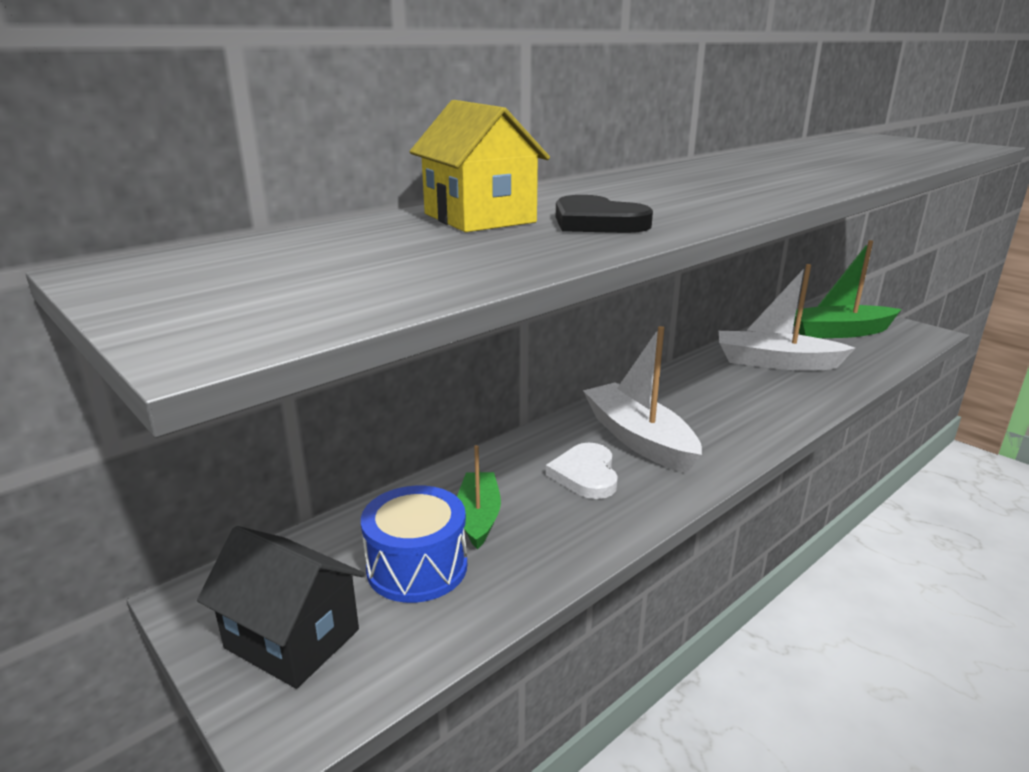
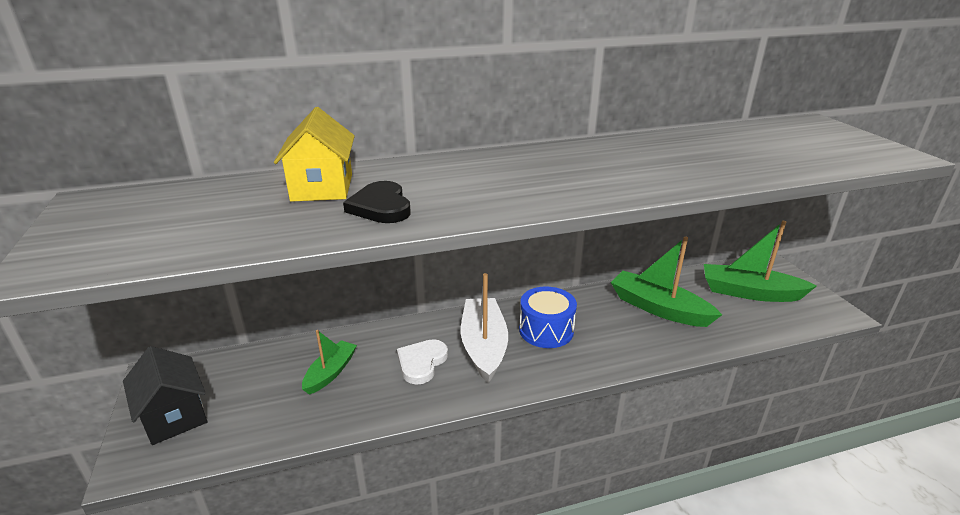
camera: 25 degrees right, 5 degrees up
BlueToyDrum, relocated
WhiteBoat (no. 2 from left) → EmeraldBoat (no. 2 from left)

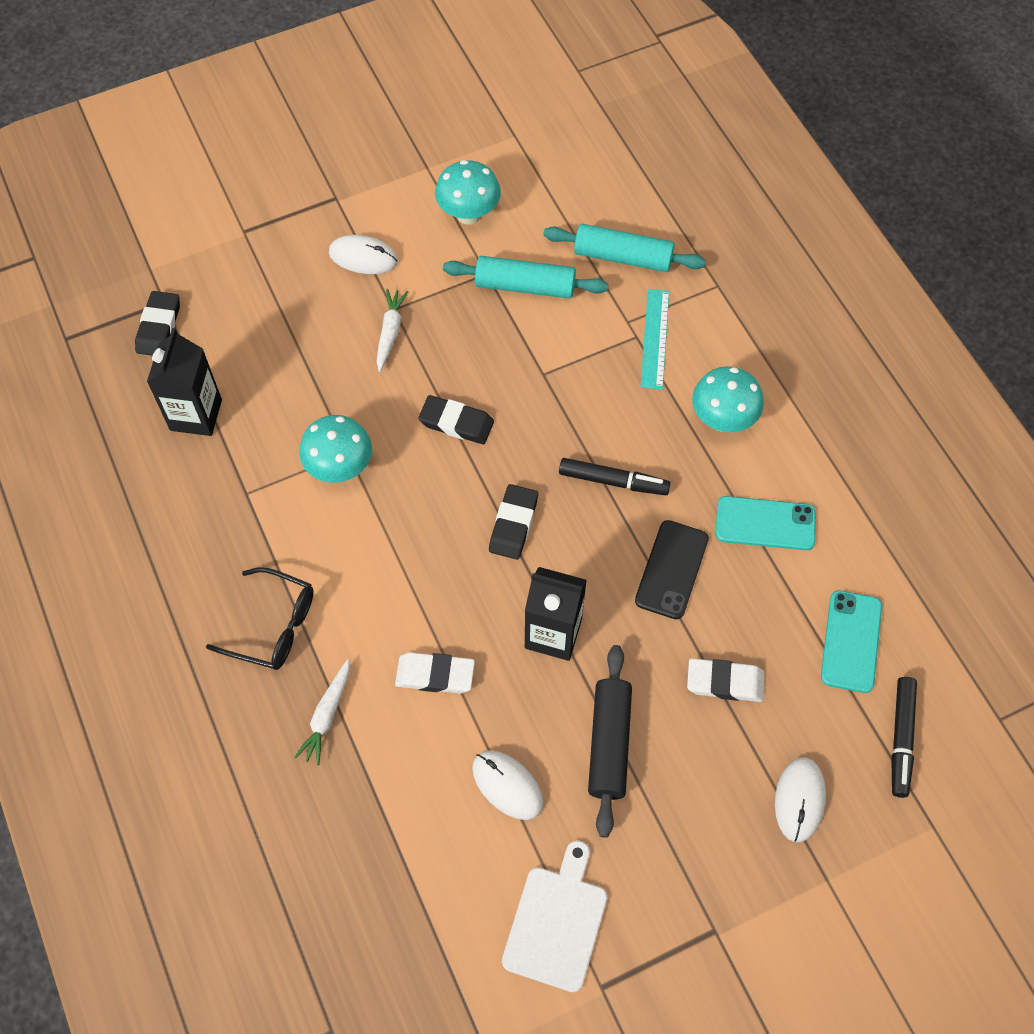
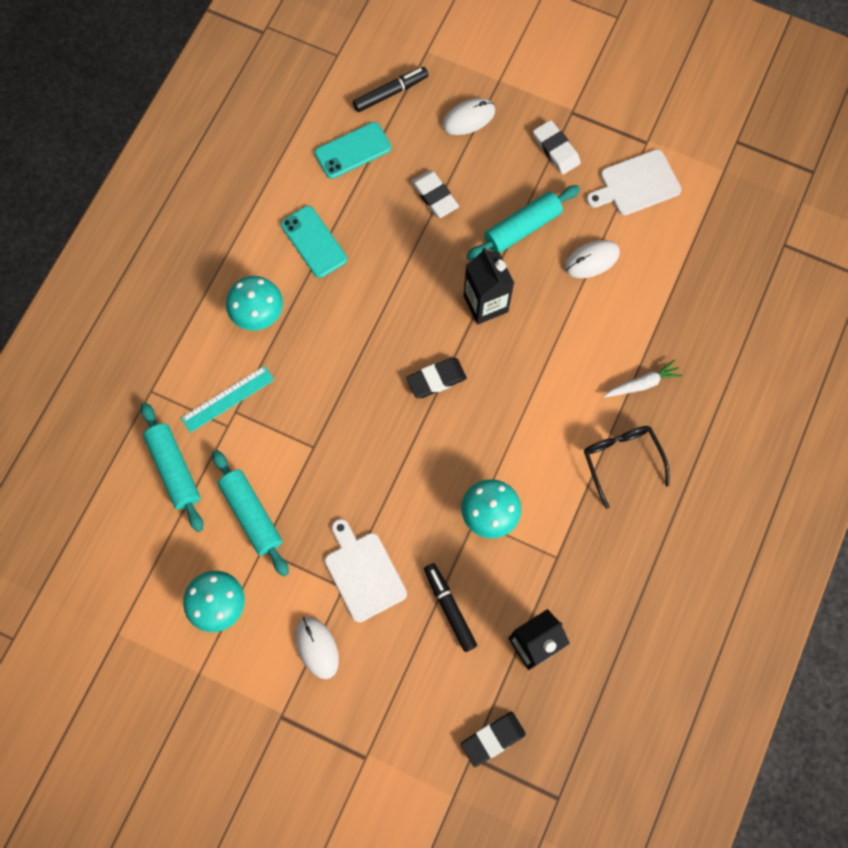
camera: 130 degrees left, 10 degrees up
WhiteCarrot (no. 2 from left) → WhiteCuttingBoard (no. 1 from left)
BlackFeltPen (no. 1 from left in the first image) → BlackFeltPen (no. 2 from left), relocated
BlackDoughRoller → AquaDoughRoller (no. 3 from left)
WhiteGumEraser (no. 1 from left in the first image) → WhiteGumEraser (no. 2 from left), relocated
WhiteComputerMouse (no. 2 from left in the first image) → WhiteComputerMouse (no. 3 from left), 60 degrees clockwise
BlackGumEraser (no. 2 from left) → -
BlackPhone → -

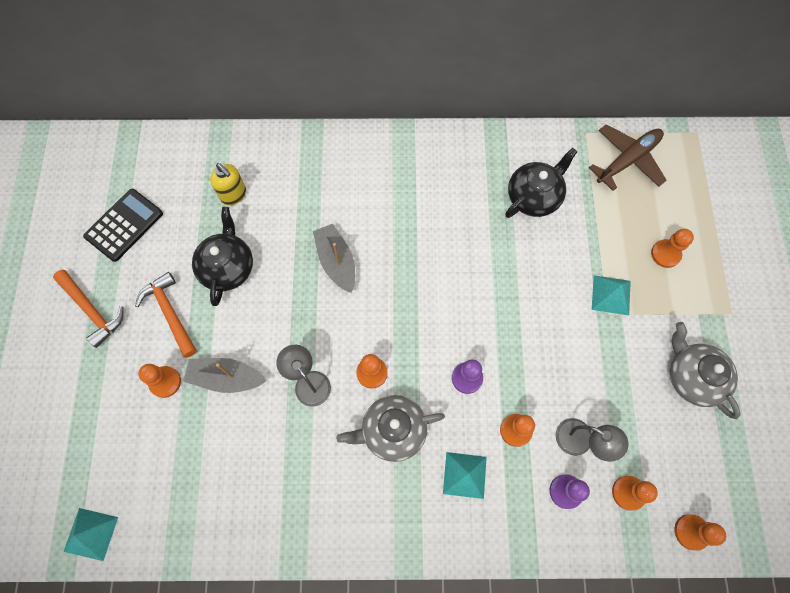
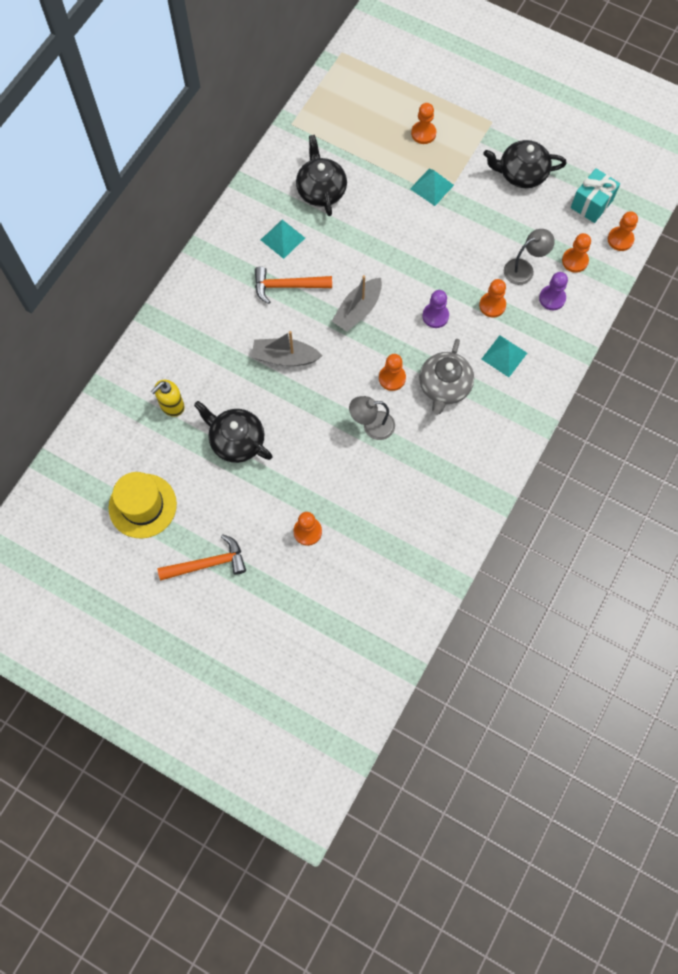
camera: 60 degrees left, 0 degrees up
BlackAddingMachine → YellowHat
YellowSoapPump, 150 degrees clockwise
OrangeCarpenter'sHammer (no. 2 from left), relocated
AquaPyramid (no. 1 from left), relocated
GreyBoat (no. 1 from left in the first image) → GreyBoat (no. 2 from left), relocated
GreyTeaPot (no. 2 from left) → BlackTeaPot (no. 3 from left)
- → AquaWrappedGift
BrownAeroplane → -

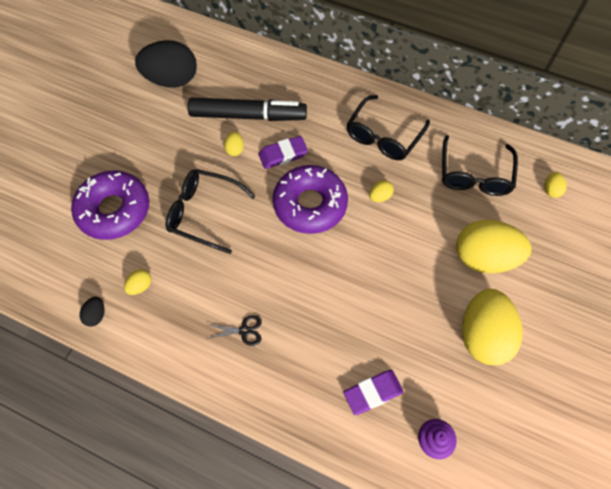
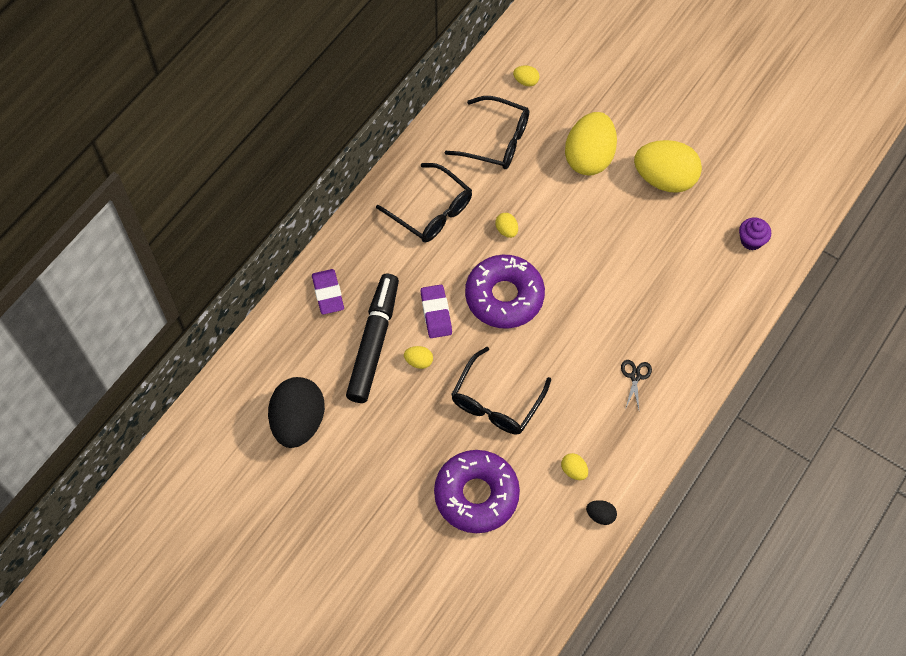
camera: 80 degrees left, 0 degrees up
VioletGumEraser (no. 2 from left in the first image) → VioletGumEraser (no. 1 from left), relocated

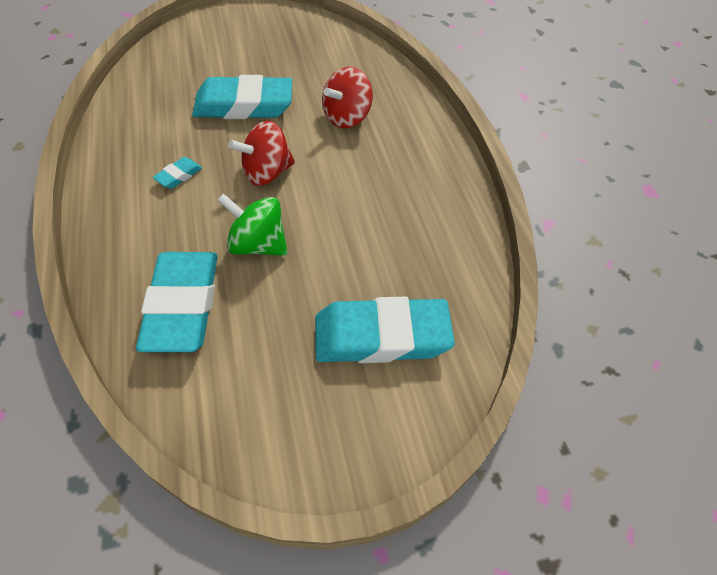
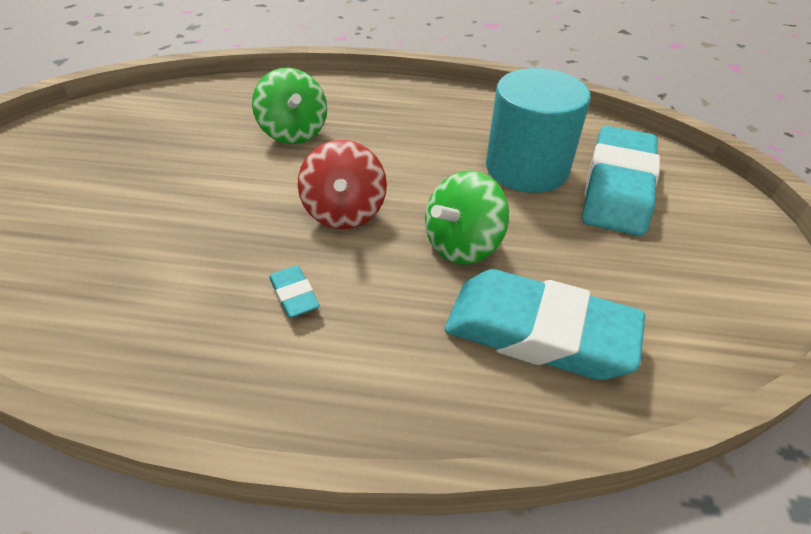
camera: 65 degrees left, 10 degrees down
CrimsonToyTop (no. 2 from left) → EmeraldToyTop (no. 1 from left)
- → AquaSolidCylinder
AquaGumEraser (no. 3 from left) → -

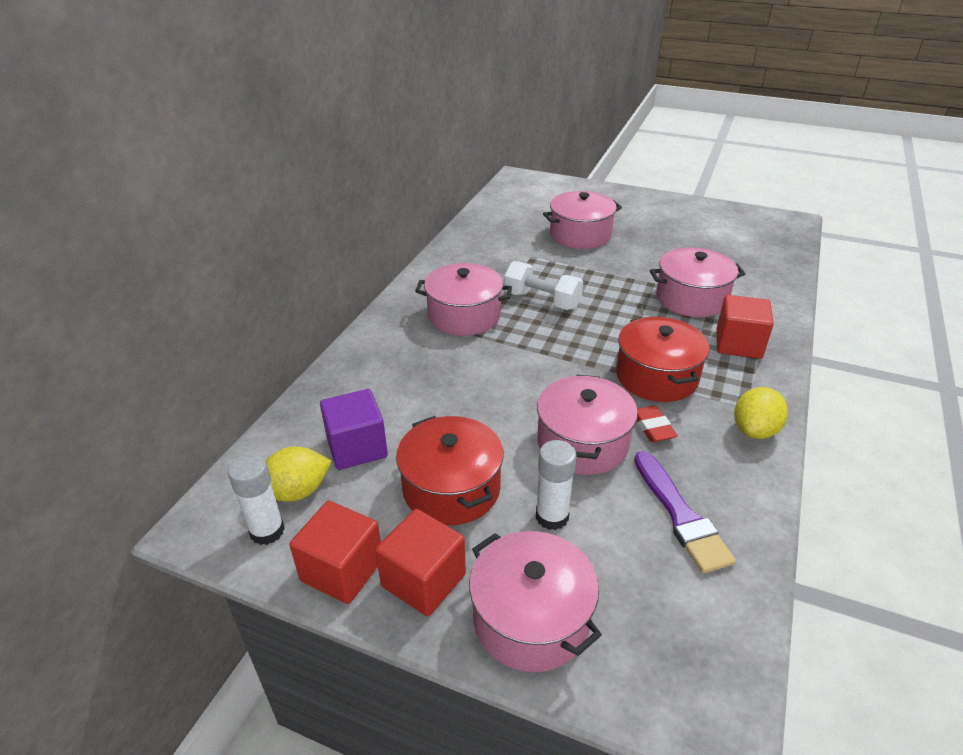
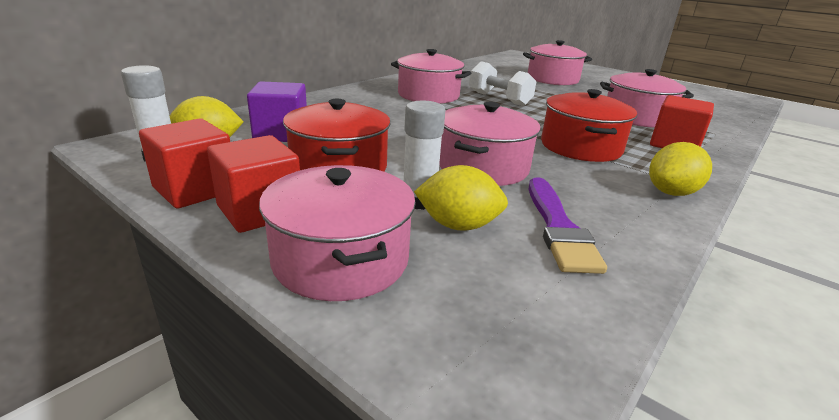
camera: 15 degrees right, 10 degrees down
- → YellowLemon (no. 2 from left)
CrimsonGumEraser → -

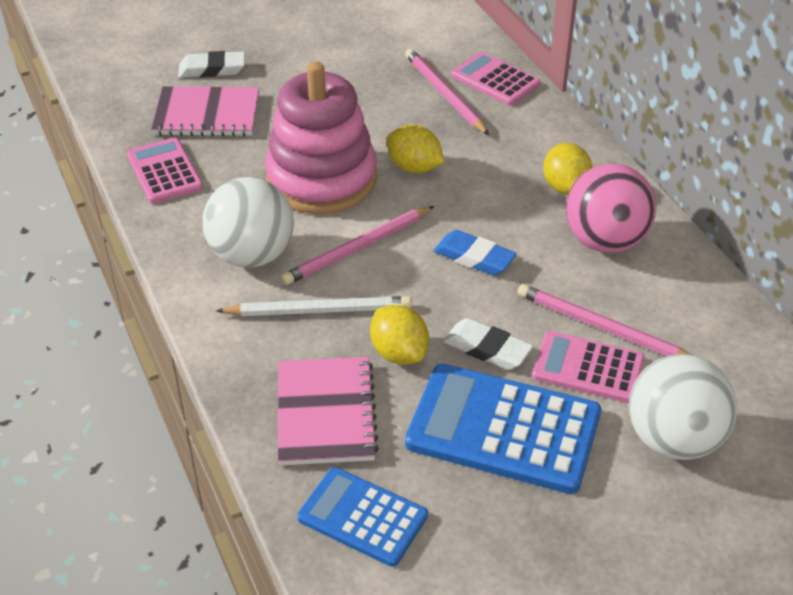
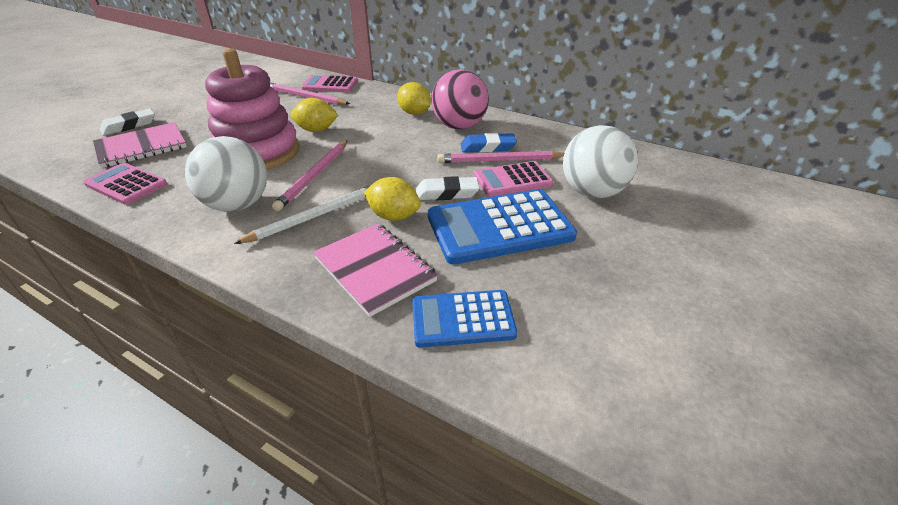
camera: 35 degrees left, 5 degrees down
BlueGumEraser, relocated

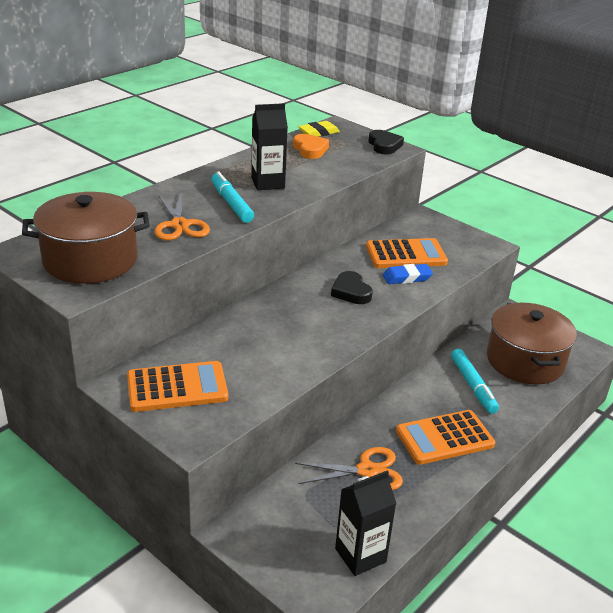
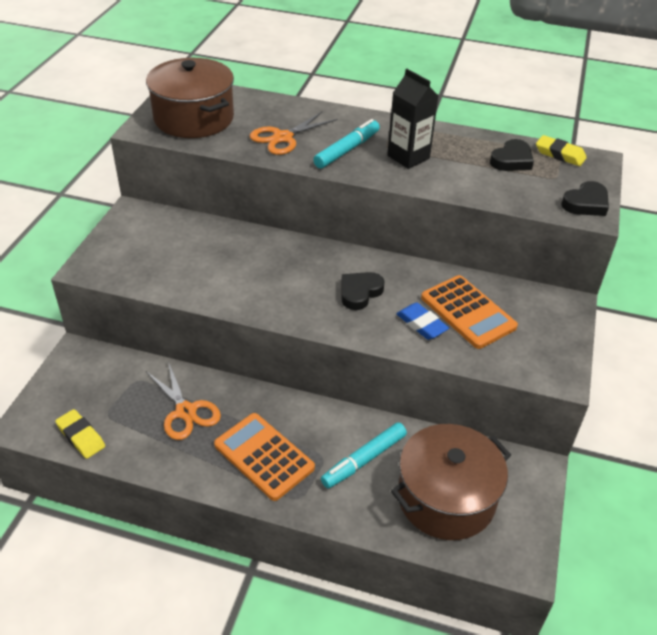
camera: 65 degrees right, 10 degrees up
BlackMilkCarton (no. 2 from left) → YellowGumEraser (no. 1 from left)
OrangeLoveHeart → BlackLoveHeart (no. 2 from left)
OrangeAddingMachine (no. 1 from left) → -

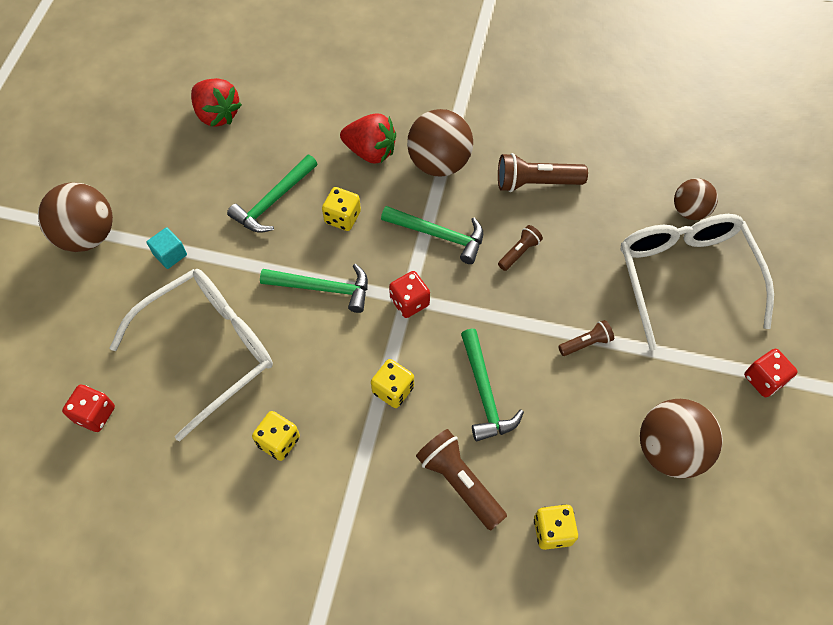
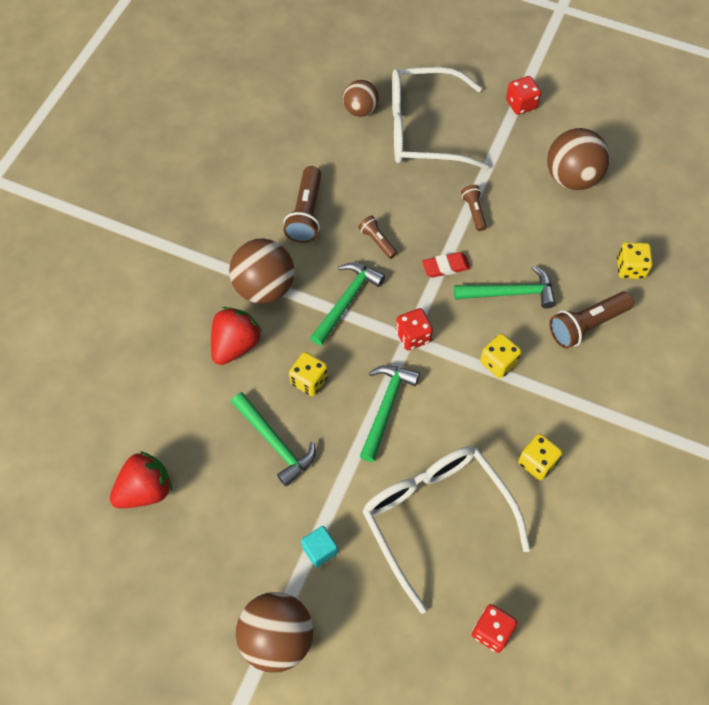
camera: 80 degrees left, 0 degrees up
- → CrimsonGumEraser

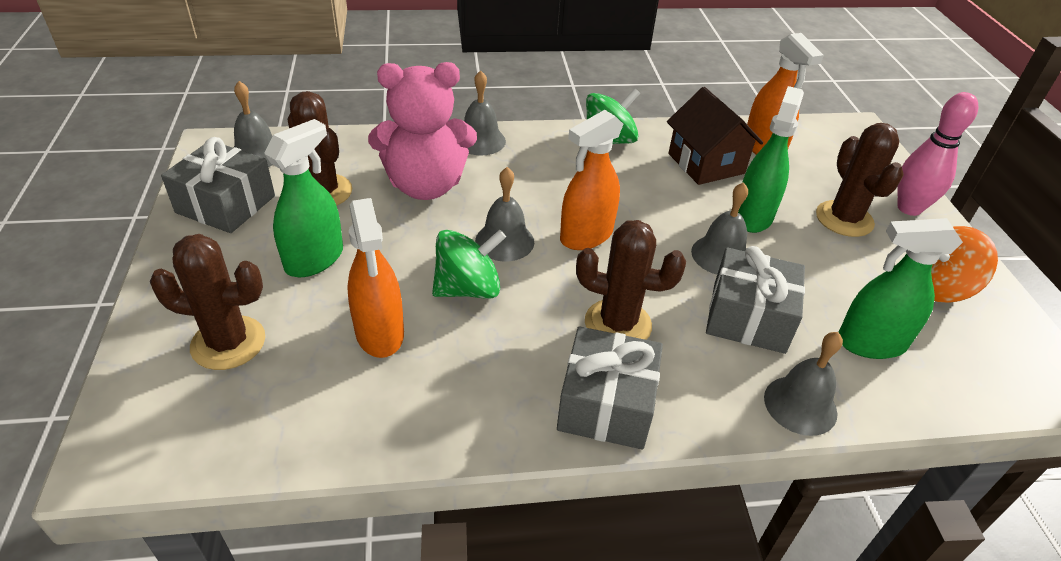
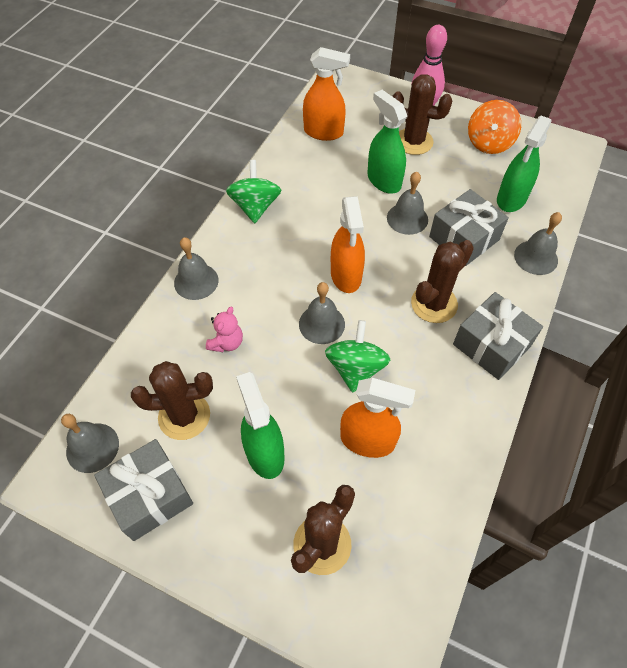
camera: 55 degrees left, 15 degrees up
PinkStuffedBear, x0.44
BrownToyHouse → -

